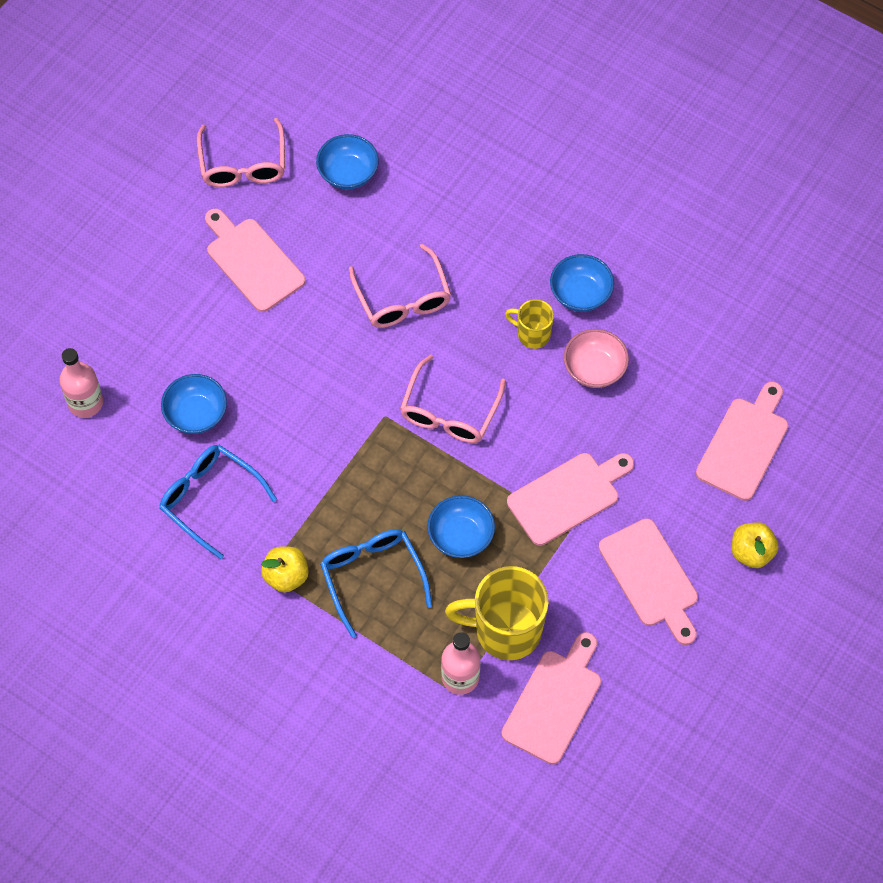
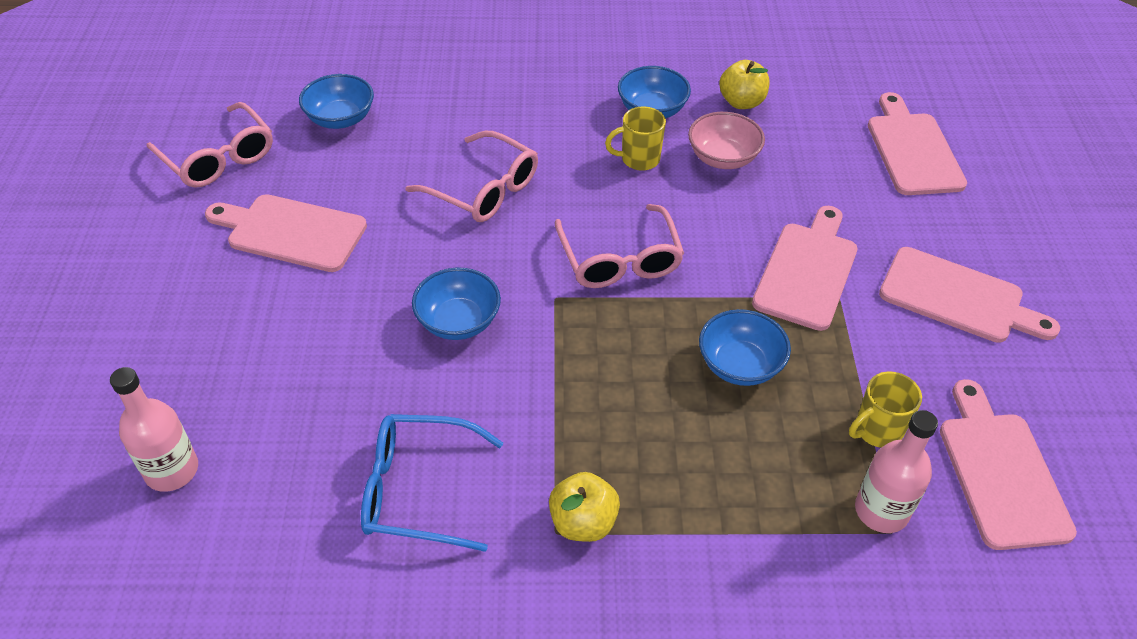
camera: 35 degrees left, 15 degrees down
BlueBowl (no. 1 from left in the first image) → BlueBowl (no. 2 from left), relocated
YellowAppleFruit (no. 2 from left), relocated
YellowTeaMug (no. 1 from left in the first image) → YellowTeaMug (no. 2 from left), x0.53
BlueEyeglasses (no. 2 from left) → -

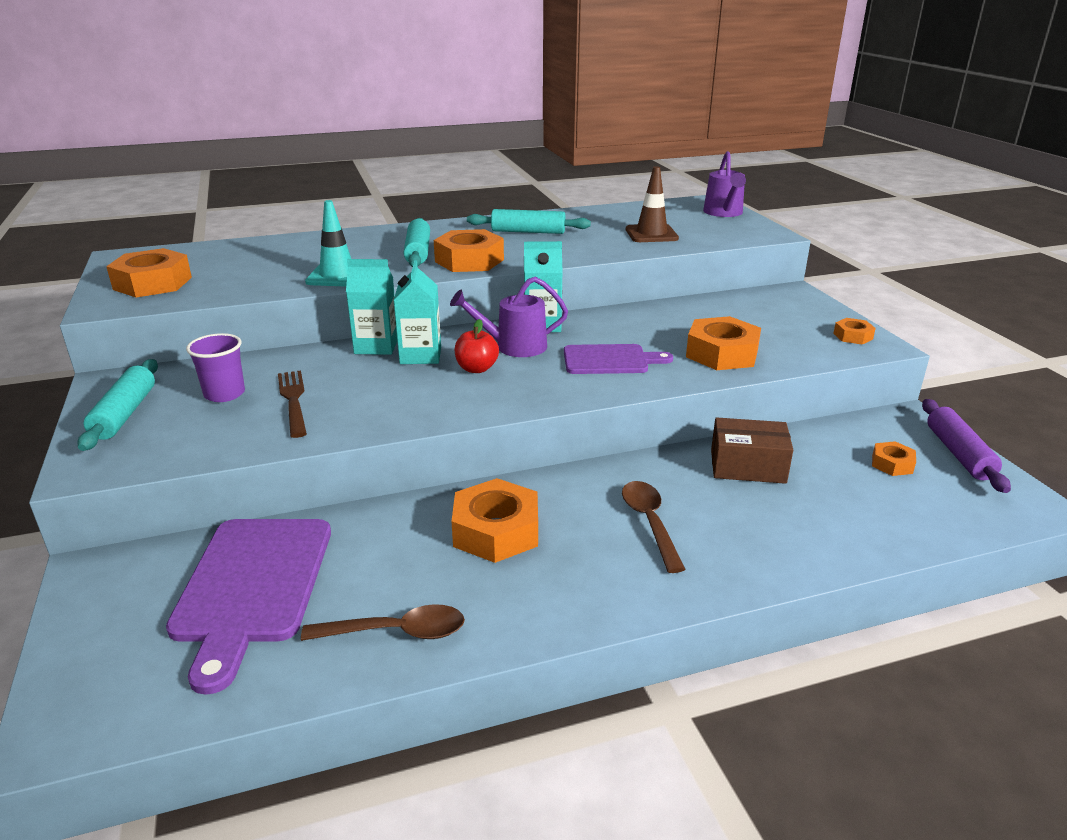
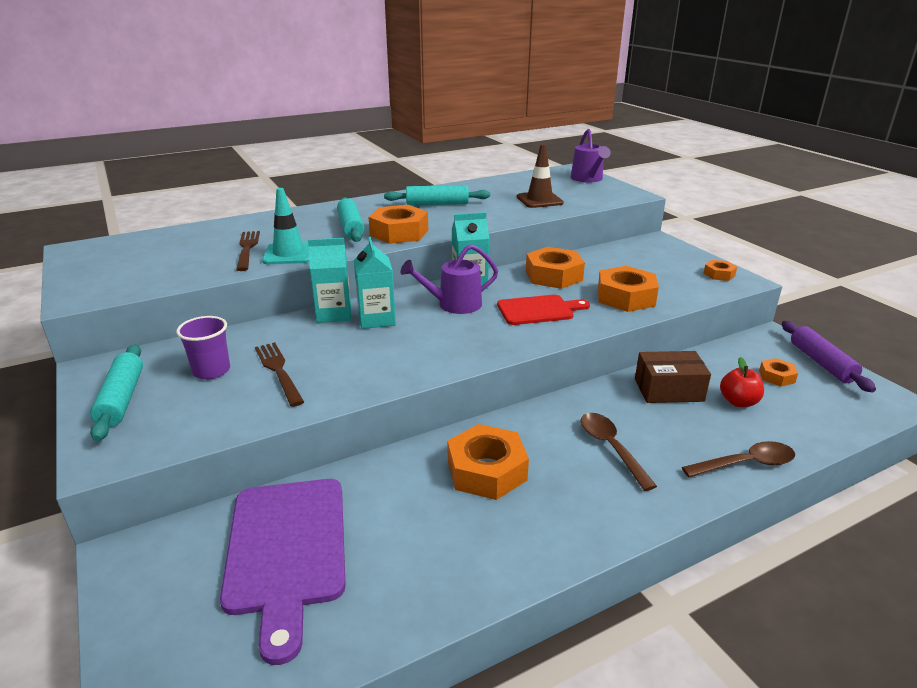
camera: 10 degrees left, 0 degrees up
- → BrownTableFork (no. 1 from left)
VioletCuttingBoard (no. 2 from left) → CrimsonCuttingBoard
OrangeHexagonNut (no. 1 from left in the first image) → OrangeHexagonNut (no. 3 from left), relocated
BrownSpoon (no. 1 from left in the first image) → BrownSpoon (no. 2 from left), relocated
CrimsonAppleFruit, relocated

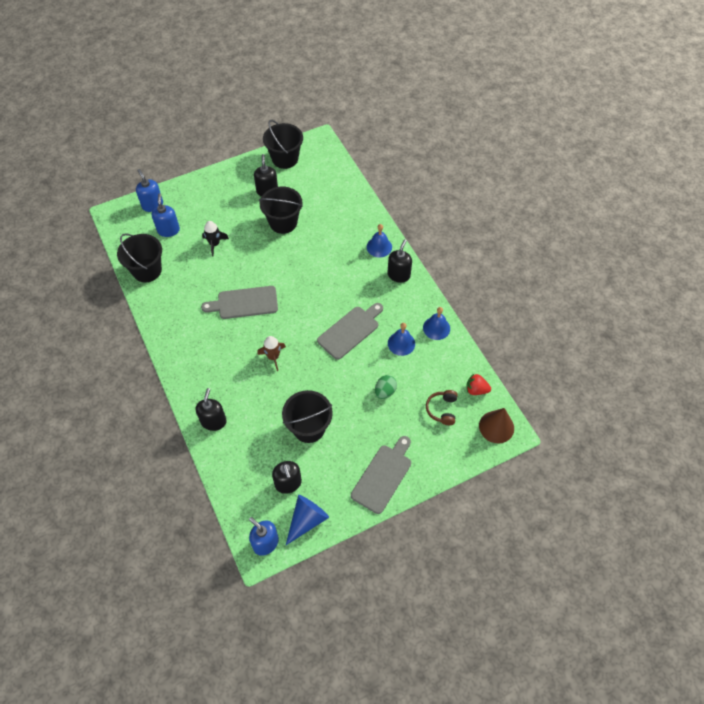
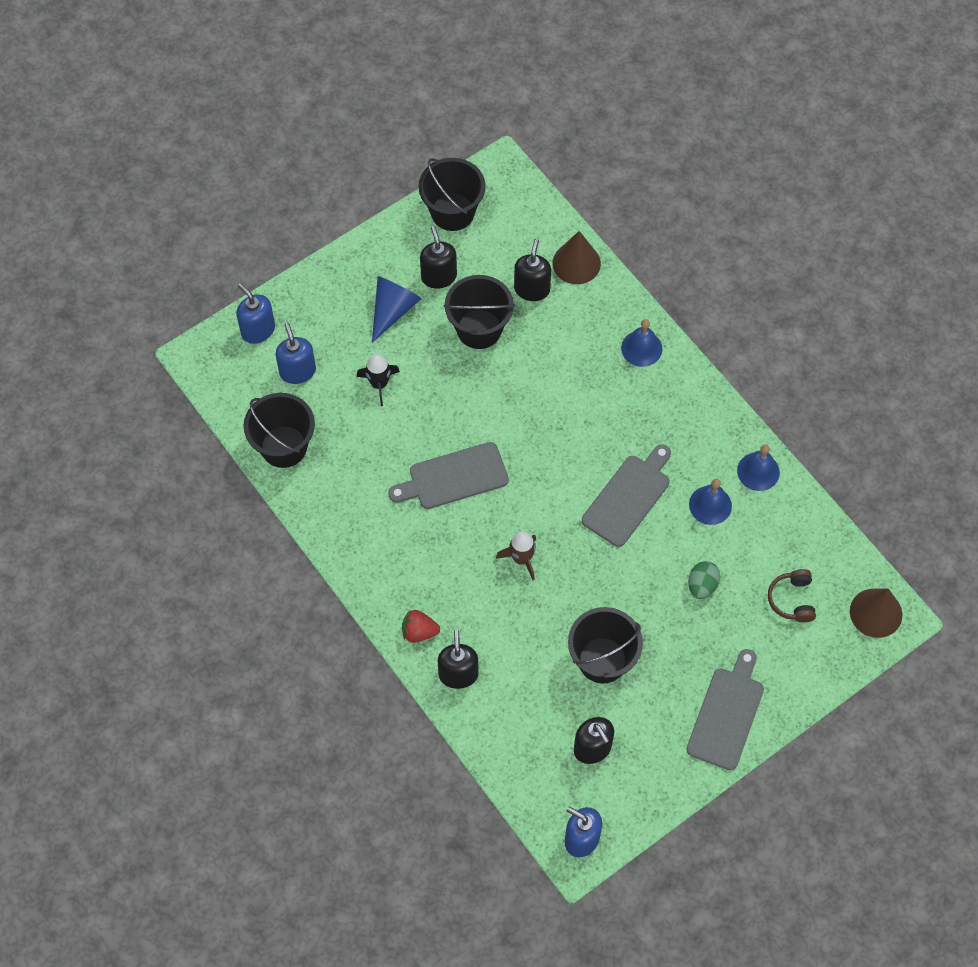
camera: 10 degrees left, 5 degrees up
BlueCone, relocated
CrimsonToyStrawberry, relocated
BlackSoapPump (no. 4 from left in the first image) → BlackSoapPump (no. 3 from left), relocated
- → BrownCone (no. 1 from left)

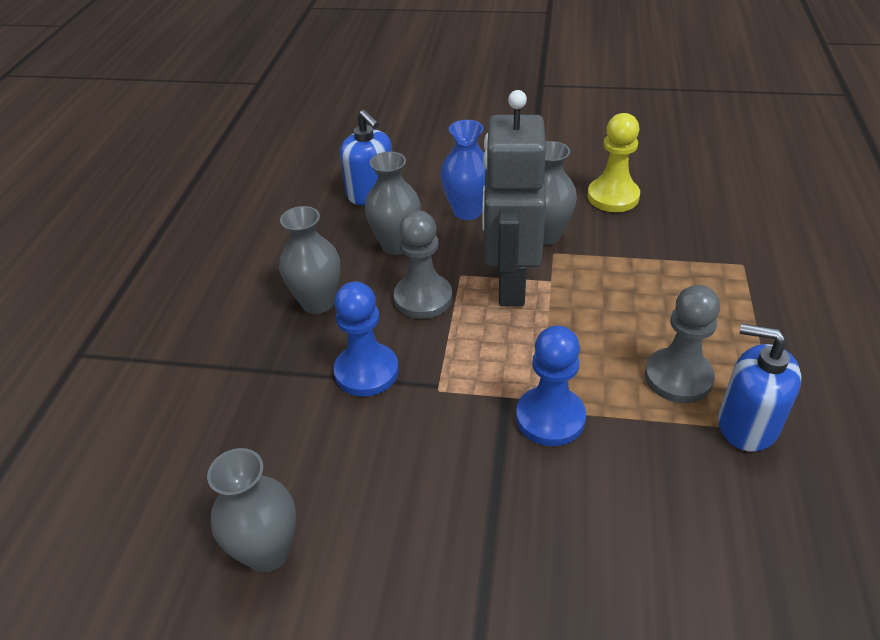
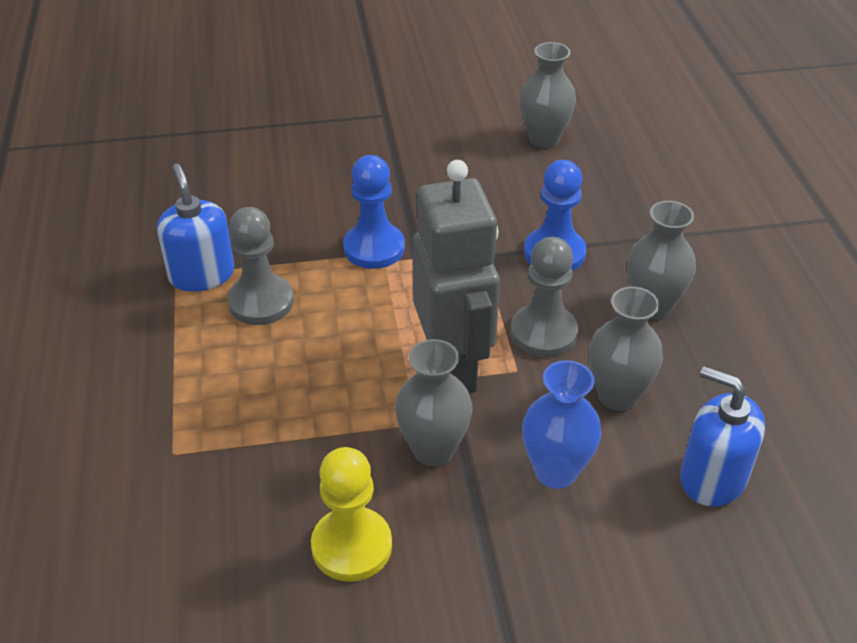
camera: 160 degrees right, 0 degrees up
BlueSoapPump (no. 2 from left in the first image) → BlueSoapPump (no. 1 from left), 120 degrees counterclockwise

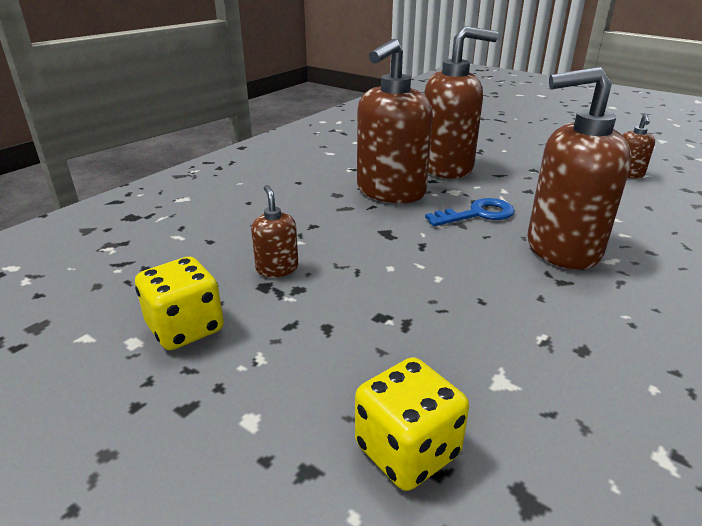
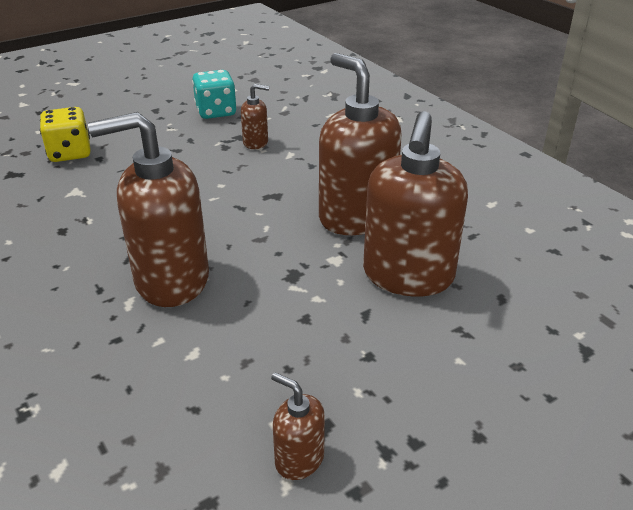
camera: 110 degrees right, 5 degrees up
BrownSoapPump (no. 4 from left in the first image) → BrownSoapPump (no. 1 from left), 120 degrees counterclockwise
YellowGameDie (no. 1 from left) → AquaGameDie
BlueLatchkey → -

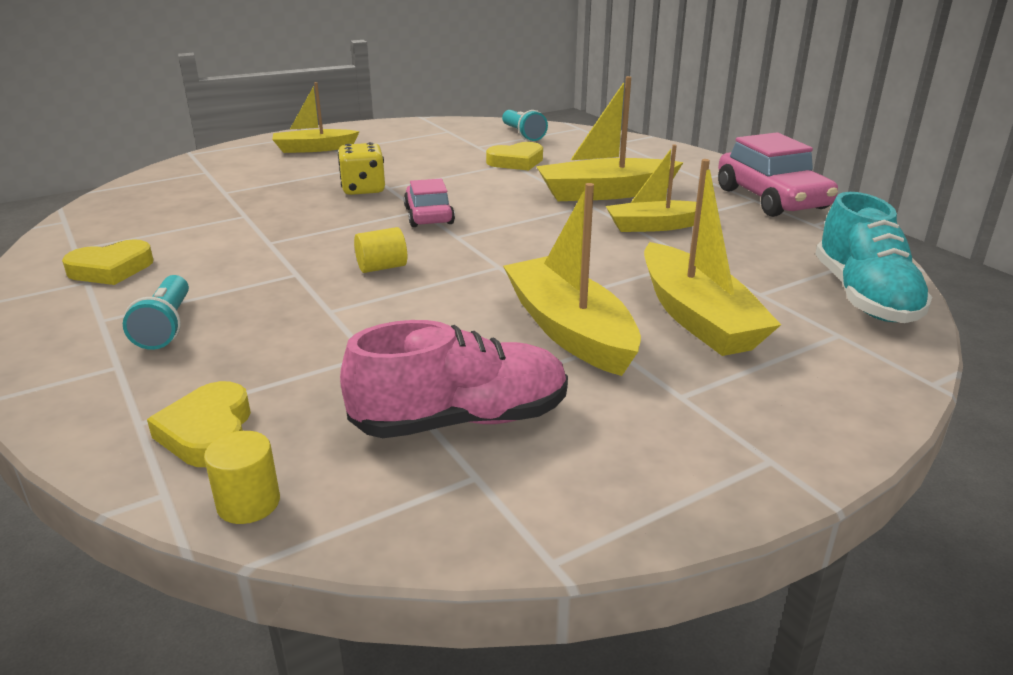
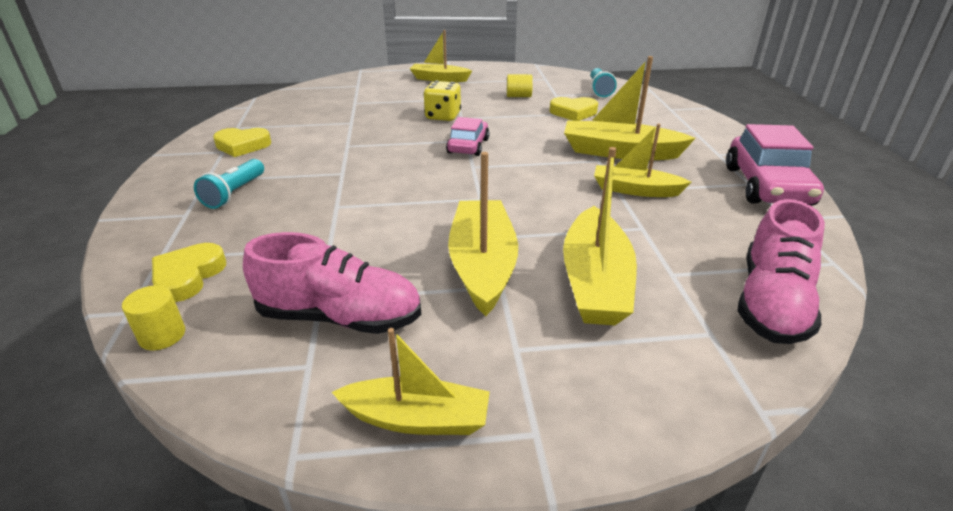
camera: 25 degrees right, 5 degrees up
- → YellowBoat (no. 1 from left)
YellowSolidCylinder (no. 2 from left), relocated
AquaShoe → PinkShoe (no. 2 from left)

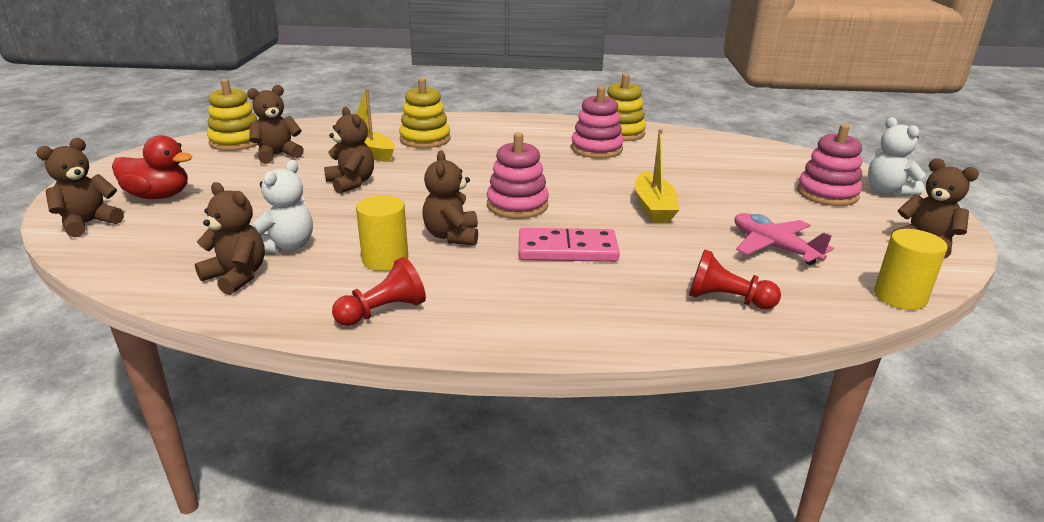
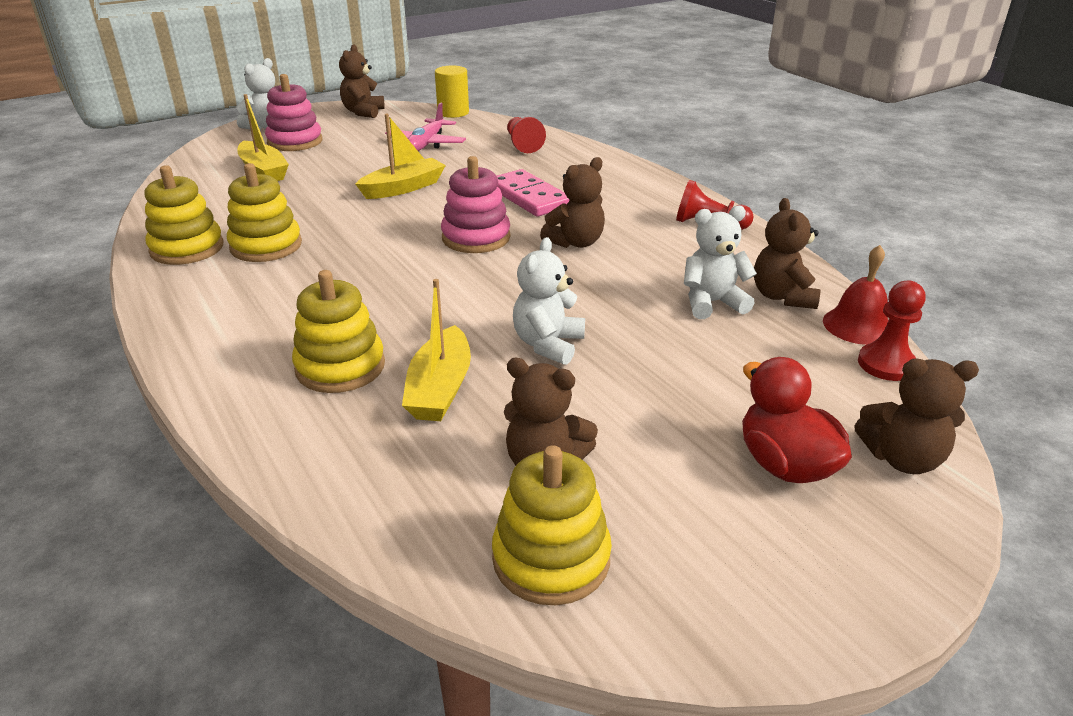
camera: 125 degrees left, 5 degrees up
PinkRingStacker (no. 2 from left) → YellowRingStacker (no. 2 from left)
- → YellowBoat (no. 1 from left)
BrownStuffedBear (no. 4 from left) → WhiteStuffedBear (no. 2 from left)
- → CrimsonBell
- → CrimsonGamePawn (no. 3 from left)
YellowSolidCylinder (no. 1 from left) → -

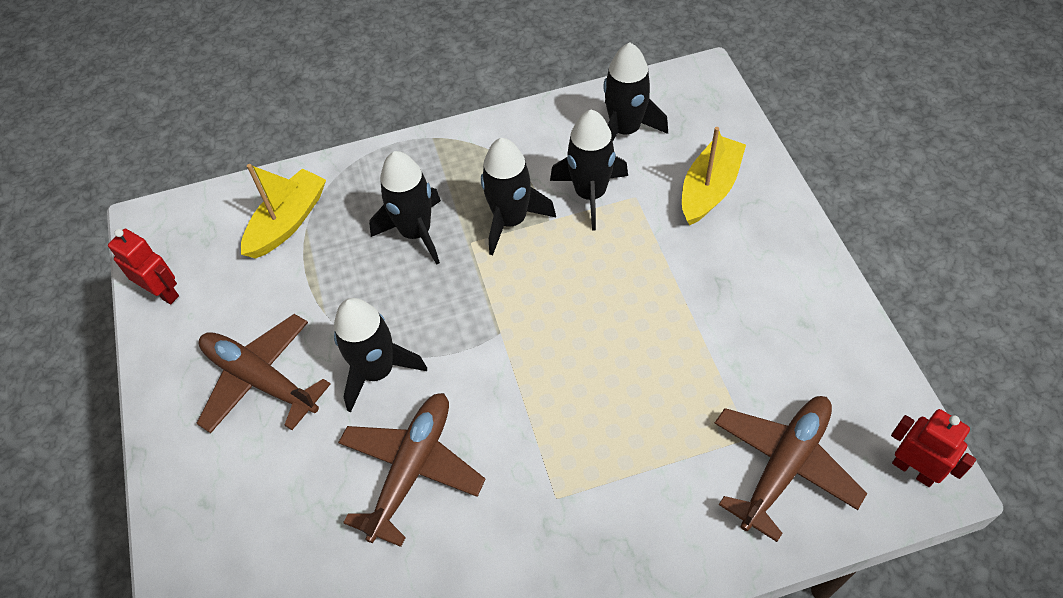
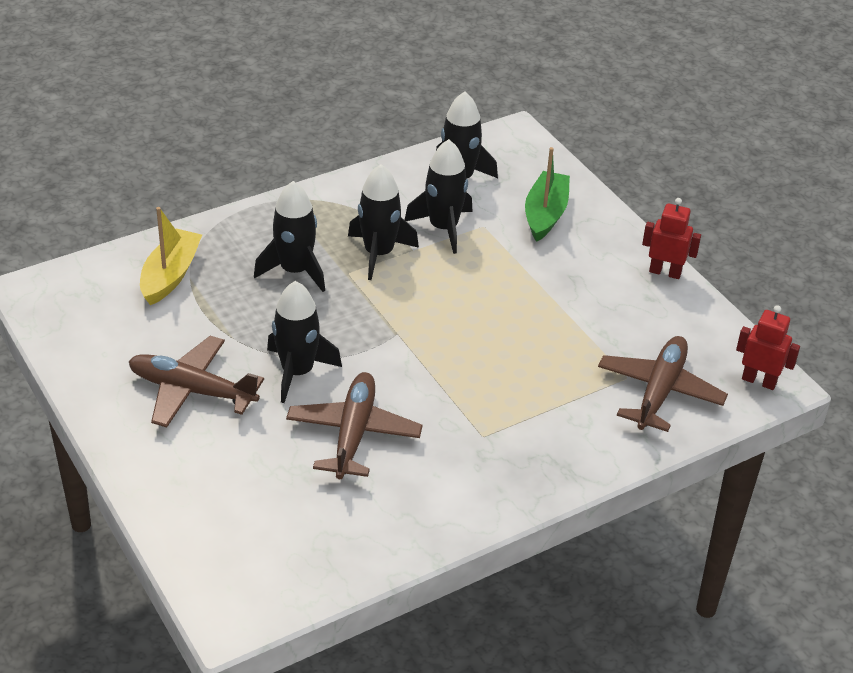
camera: 20 degrees left, 15 degrees down
YellowBoat (no. 2 from left) → EmeraldBoat
CrimsonRobot (no. 1 from left), relocated

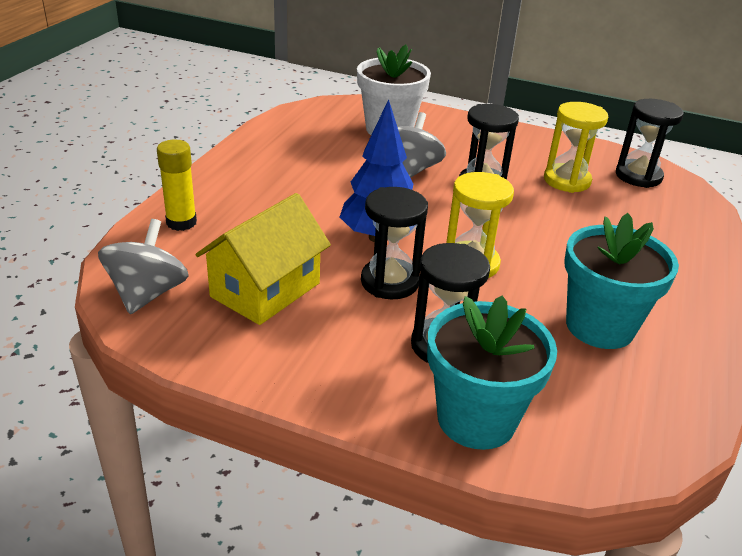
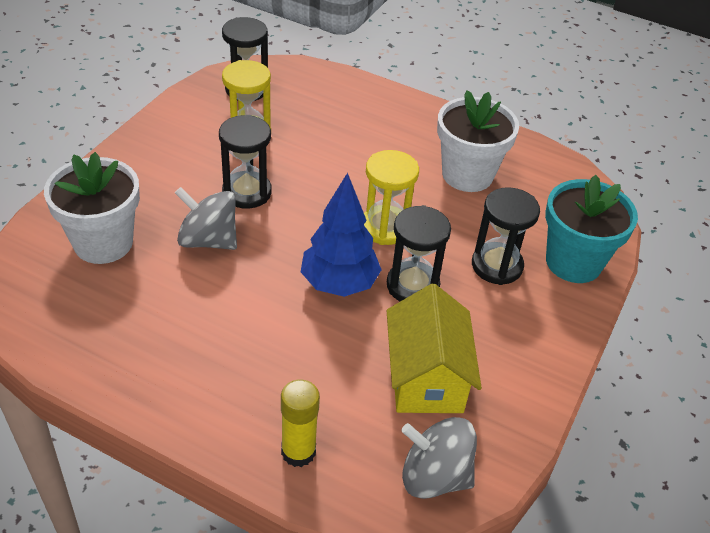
camera: 85 degrees left, 10 degrees up
YellowToyHouse, 45 degrees clockwise
AquaPottedPlant (no. 2 from left) → WhitePottedPlant (no. 2 from left)

